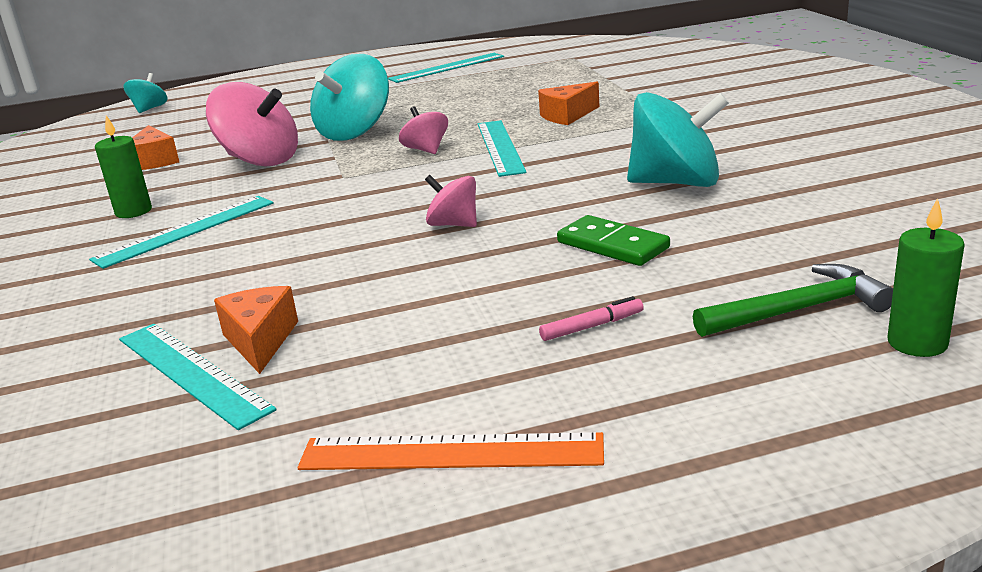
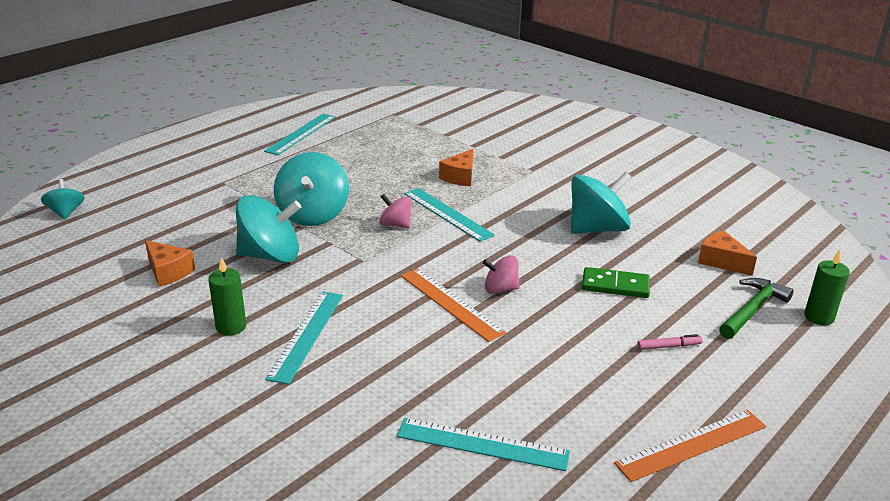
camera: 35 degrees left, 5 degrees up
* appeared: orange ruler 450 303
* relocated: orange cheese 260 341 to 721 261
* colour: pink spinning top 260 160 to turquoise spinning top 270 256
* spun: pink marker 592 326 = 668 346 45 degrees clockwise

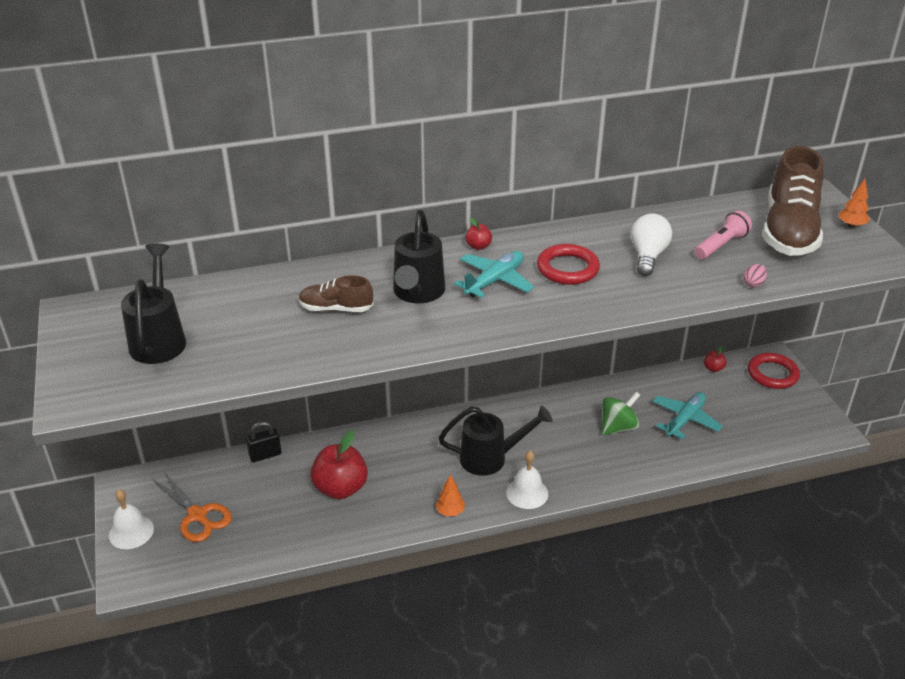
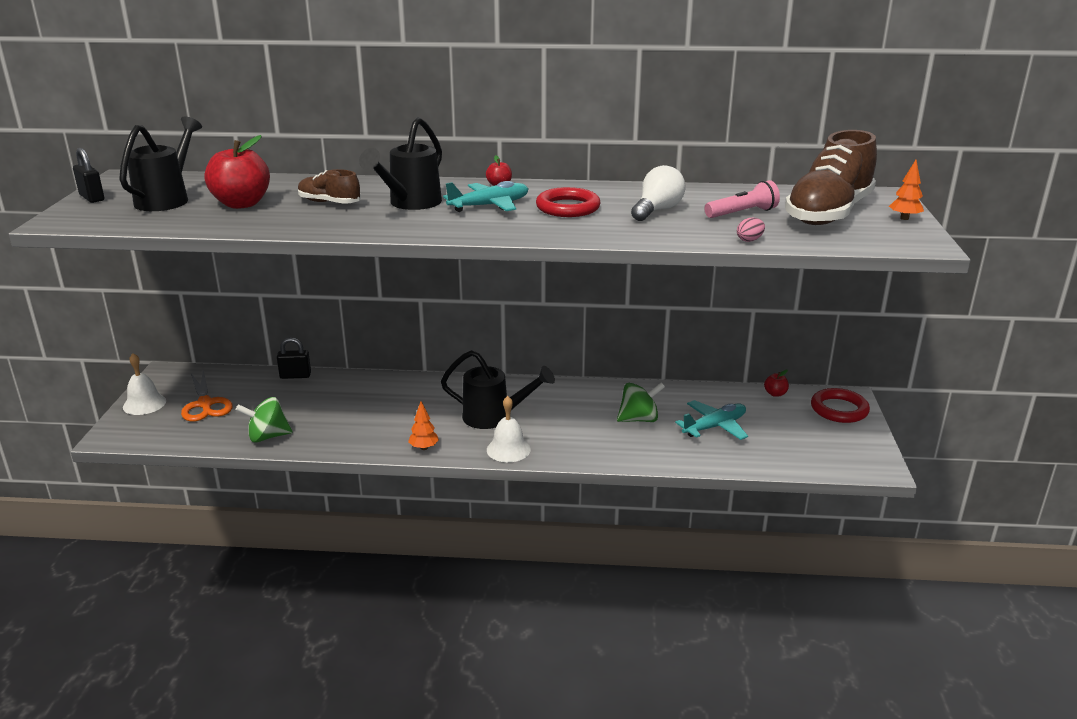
camera: 20 degrees right, 10 degrees down
* appeared: black padlock 92 198
* appeared: green spinning top 267 436
* relocated: red apple 340 488 to 242 204

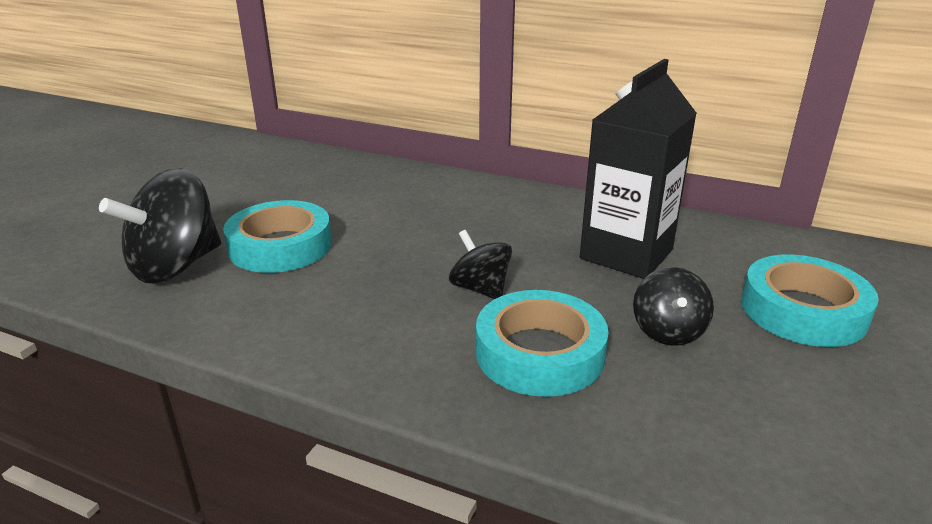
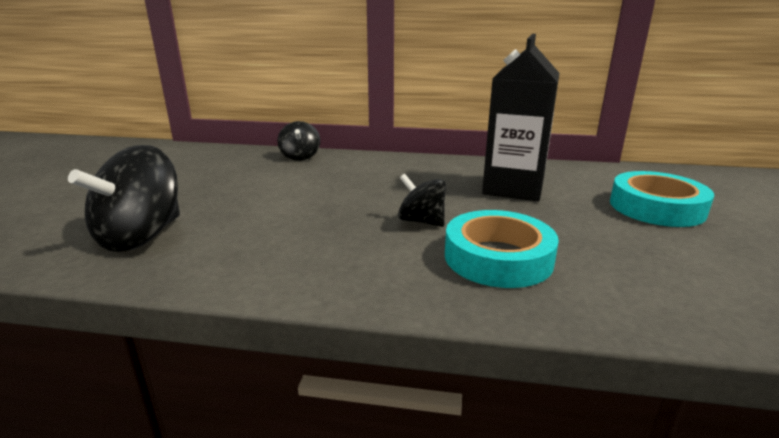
camera: 15 degrees left, 5 degrees down
* missing: turquoise tape 280 246
* relocated: black spinning top 668 331 to 300 157

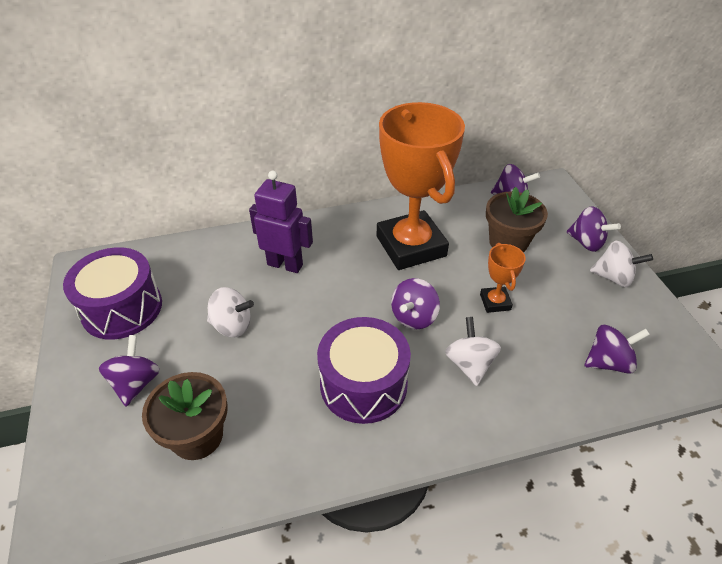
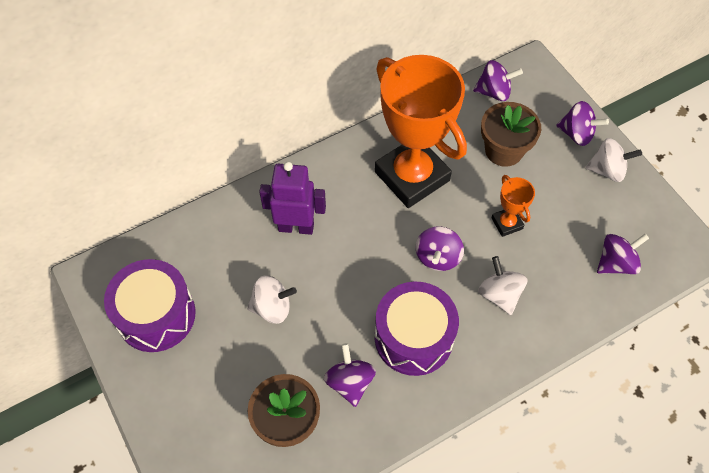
camera: 15 degrees left, 15 degrees up
* relocated: purple spinning top 136 383 to 350 382

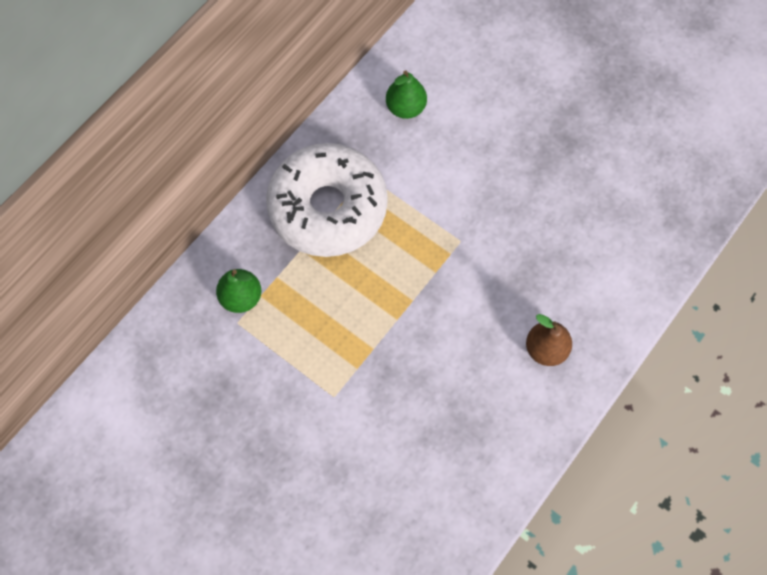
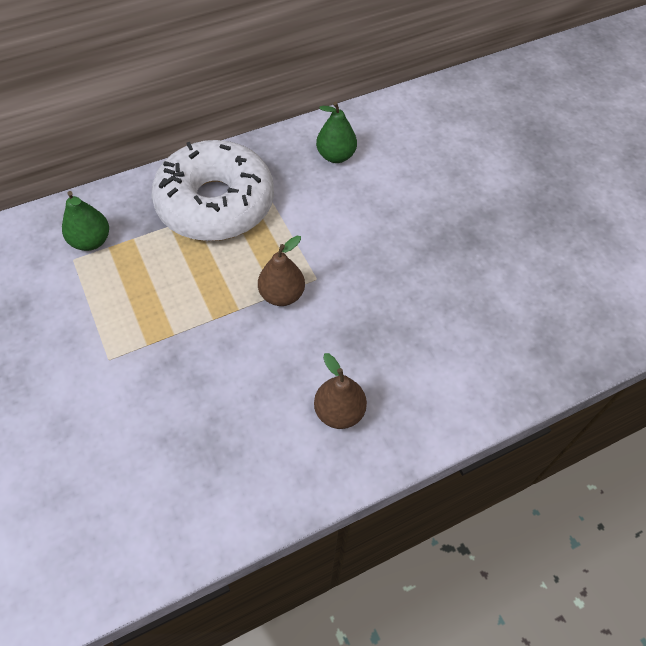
camera: 25 degrees right, 10 degrees down
* appeared: brown pear 282 295

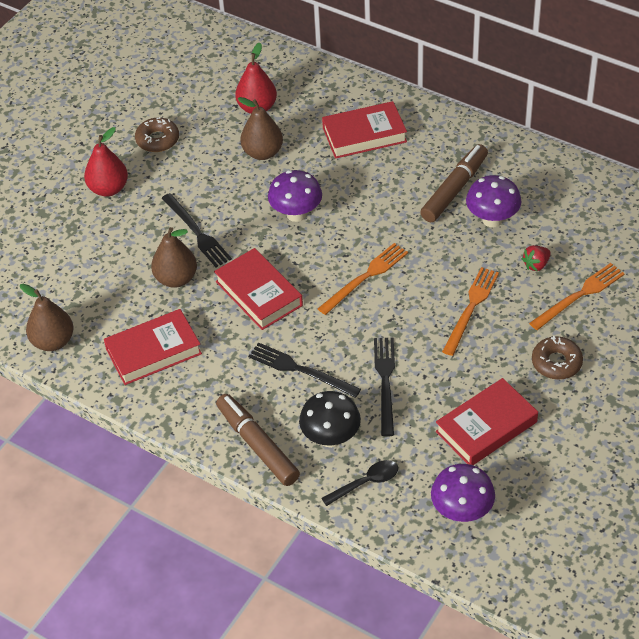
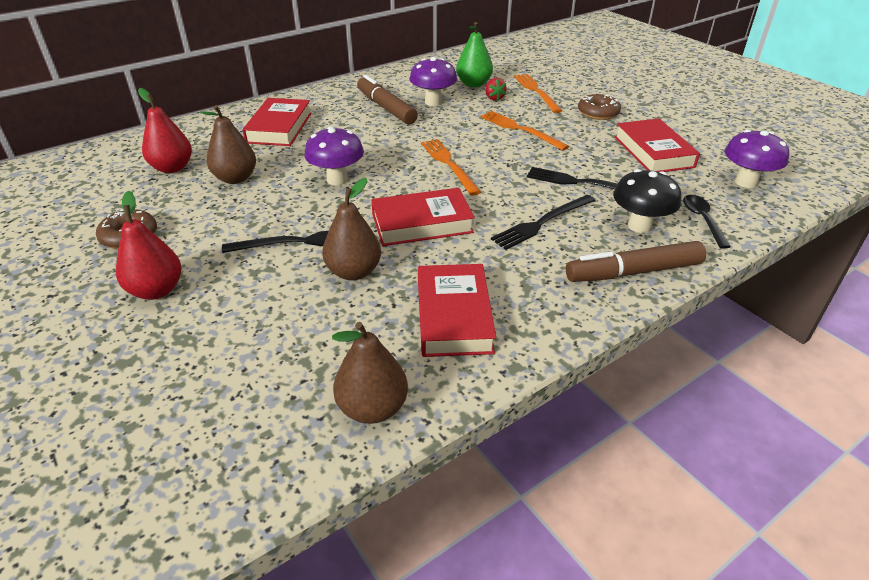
camera: 70 degrees left, 10 degrees down
* appeared: green pear 473 84

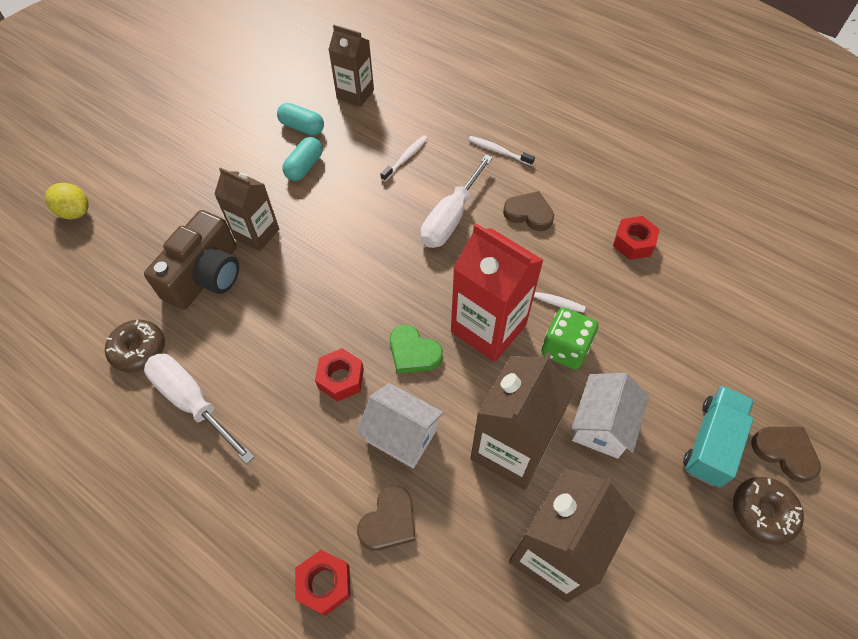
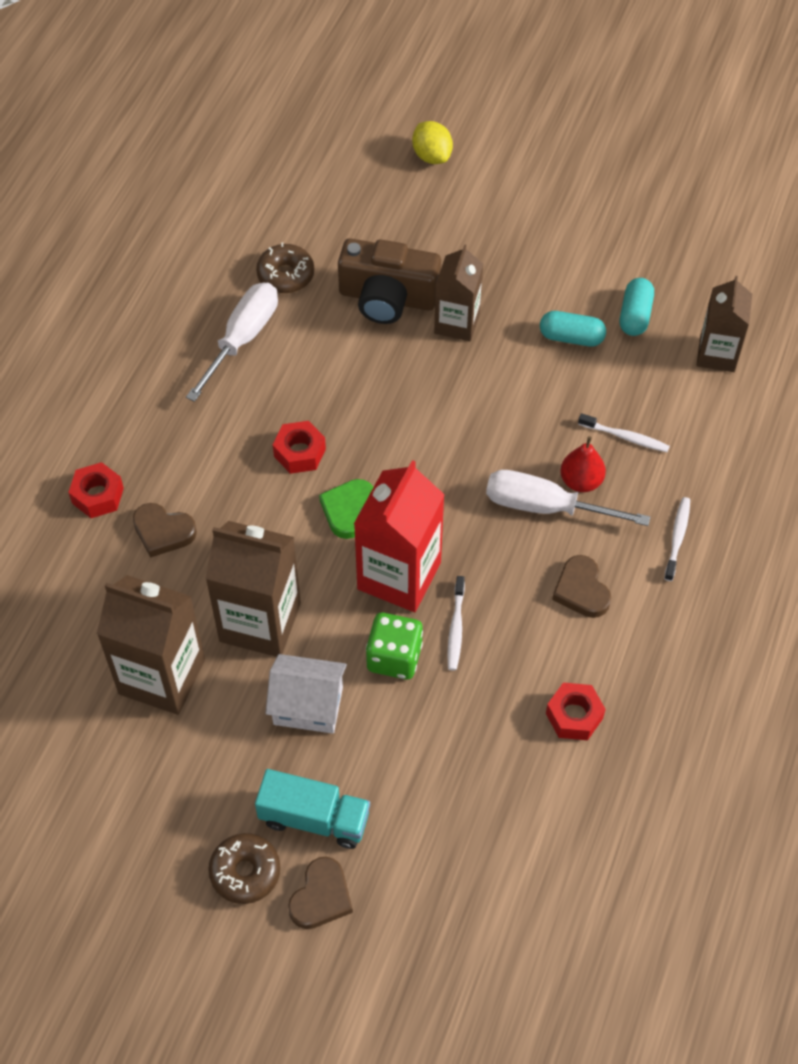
camera: 75 degrees right, 0 degrees up
* missing: white house 402 435
* appeared: red pear 581 481
* spun: yellow lemon 75 212 = 432 156 45 degrees counterclockwise
* spun: brown heart 529 214 = 581 590 150 degrees clockwise

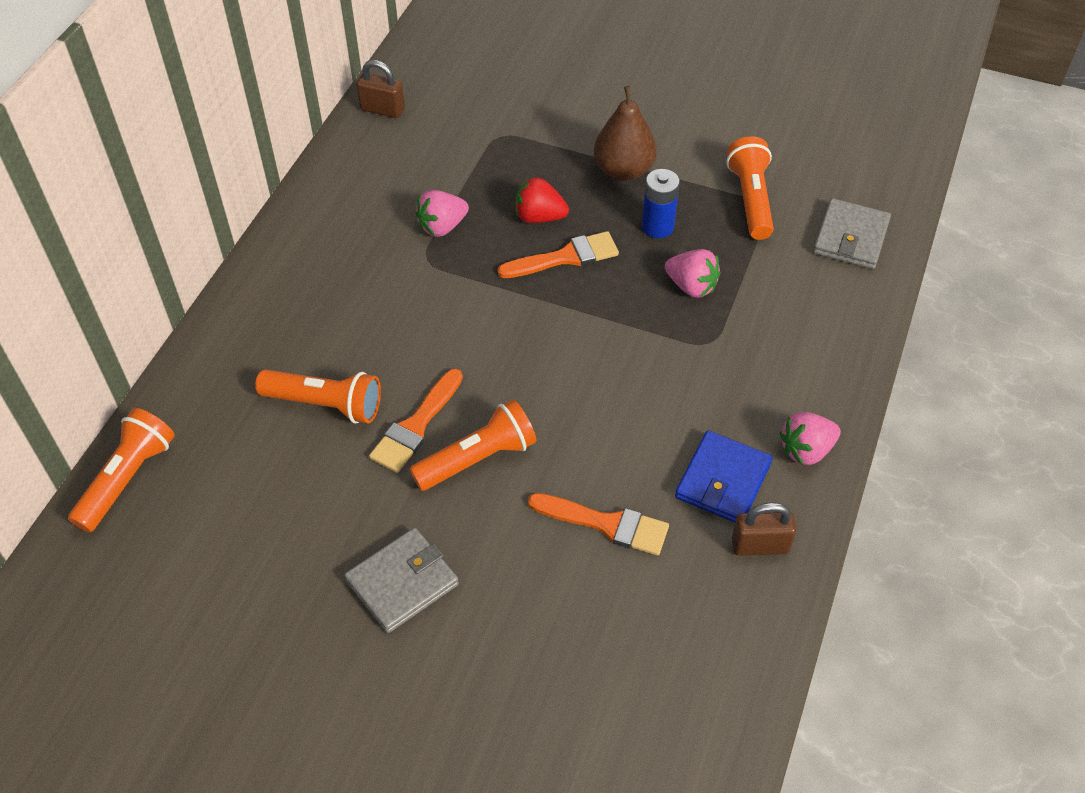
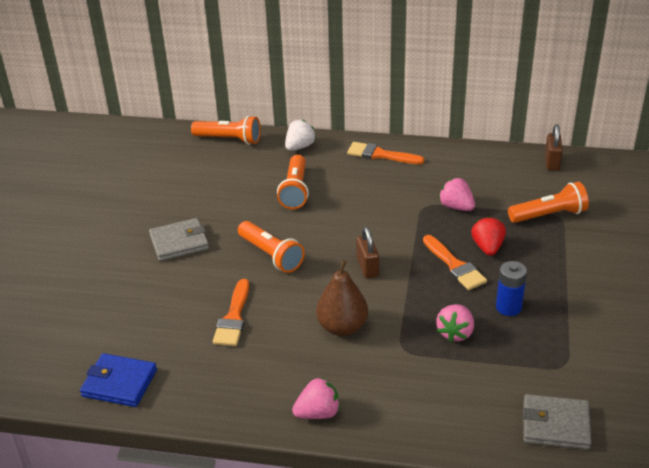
camera: 80 degrees right, 15 degrees down
* appeared: white strawberry 299 147
* relocated: orange brush 416 426 to 380 155
* relocated: brown pear 623 170 to 342 327
* relocated: blue wallet 722 480 to 119 383
* relocated: orange flashlight 750 199 to 549 215
* relocated: brown padlock 760 546 to 367 267
* spun: grey wallet 402 583 = 179 242 60 degrees counterclockwise
* spun: pink strawberry 806 450 = 318 413 105 degrees clockwise

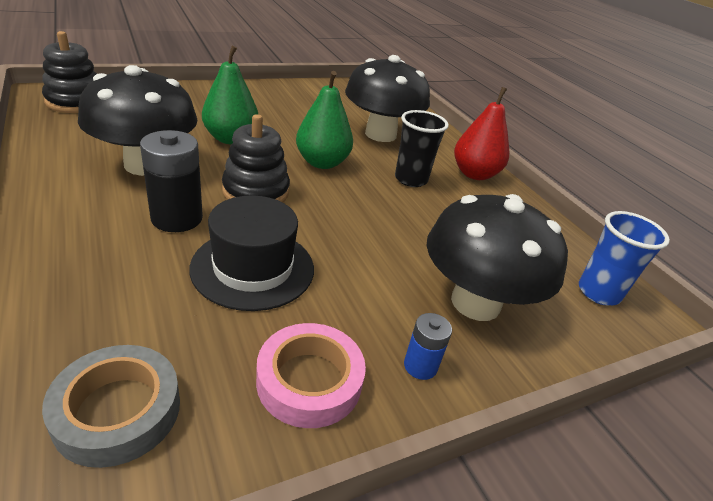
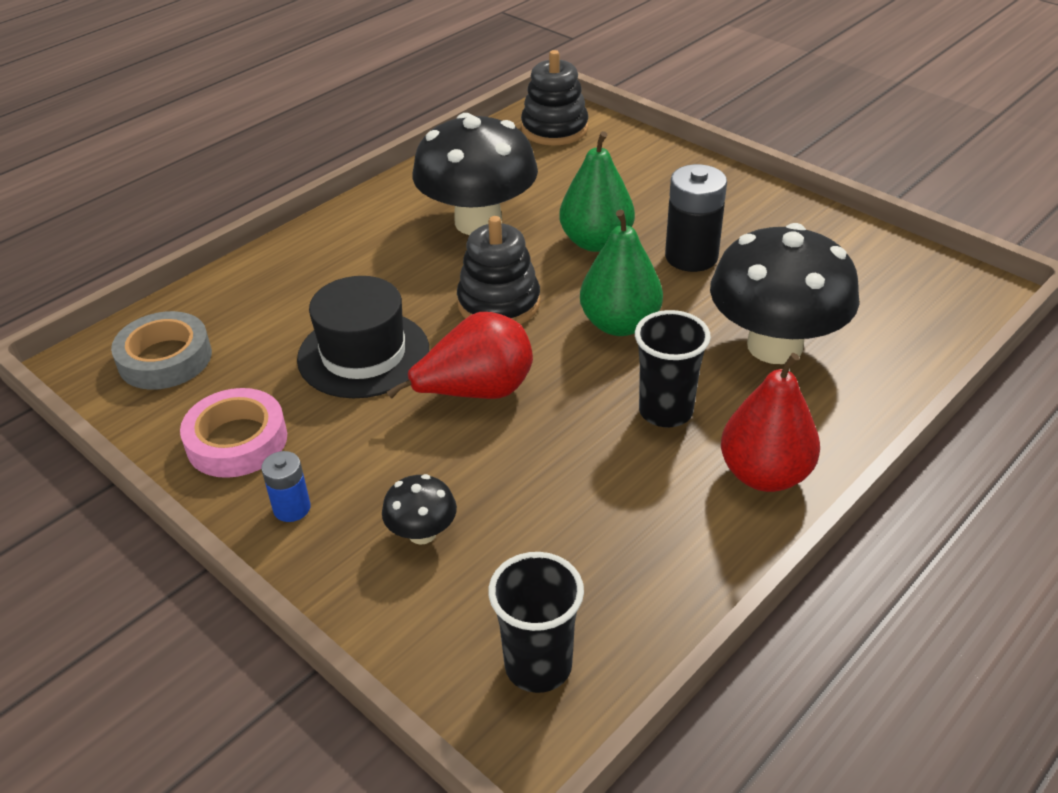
camera: 75 degrees right, 5 degrees up
* appeared: red pear 476 392
* relocated: black battery 177 218 to 691 257
* colour: blue cup 598 292 to black cup 538 666
* size: black mushroom 475 302 = 422 533 x0.44

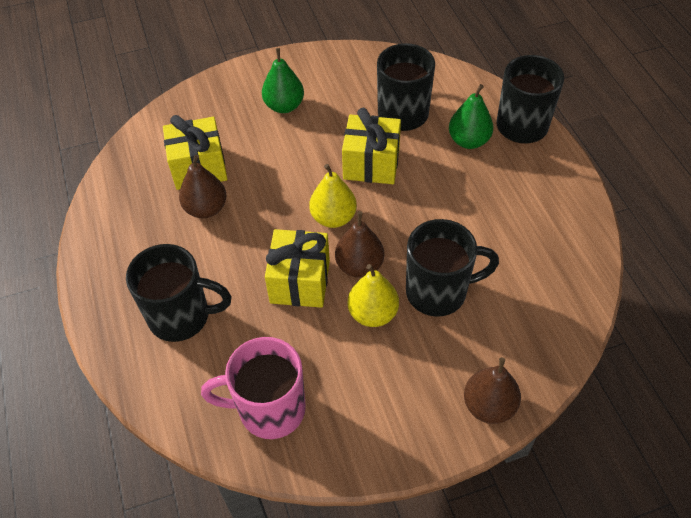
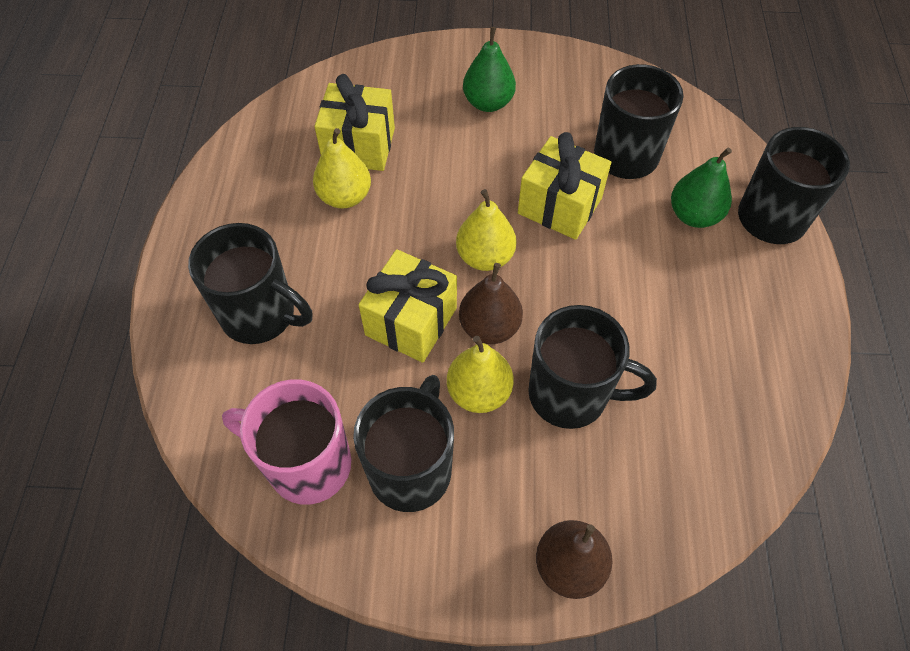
camera: 20 degrees right, 5 degrees up
* appeared: black mug 411 469
* colour: brown pear 206 209 to yellow pear 345 197

